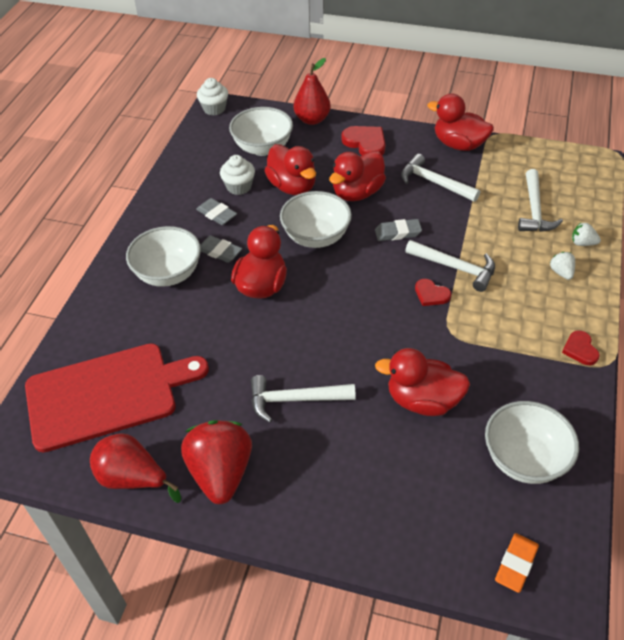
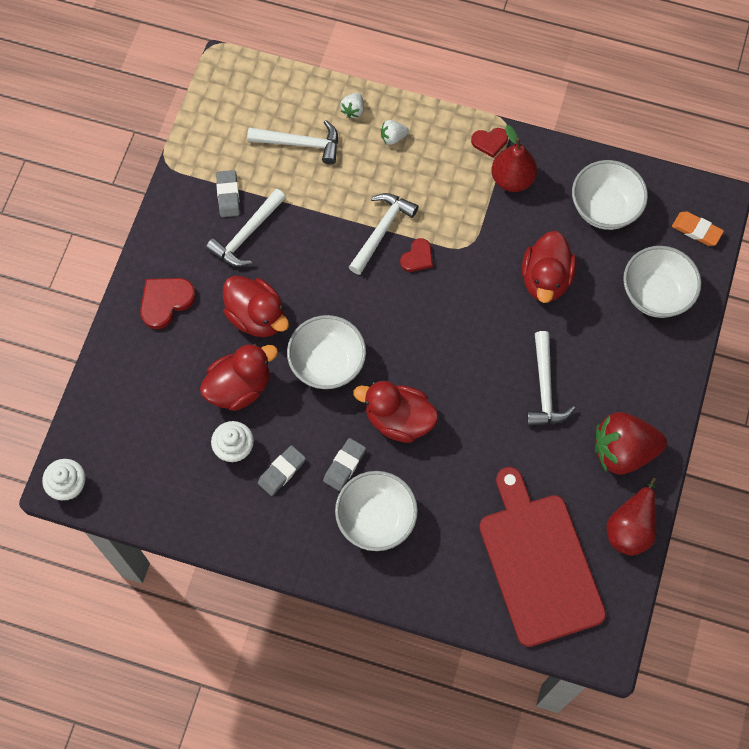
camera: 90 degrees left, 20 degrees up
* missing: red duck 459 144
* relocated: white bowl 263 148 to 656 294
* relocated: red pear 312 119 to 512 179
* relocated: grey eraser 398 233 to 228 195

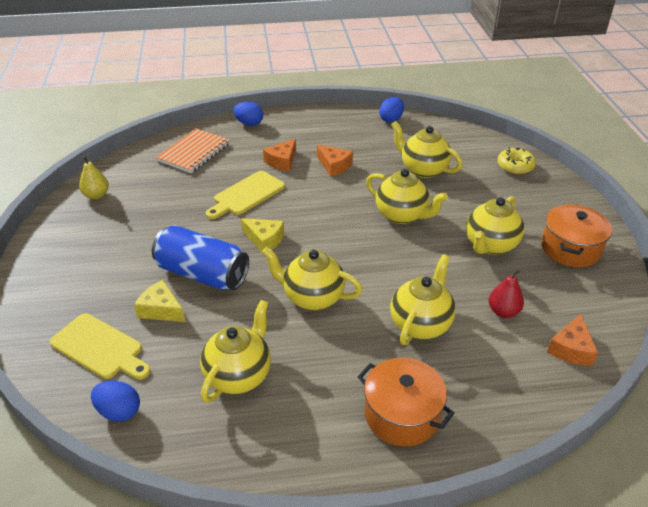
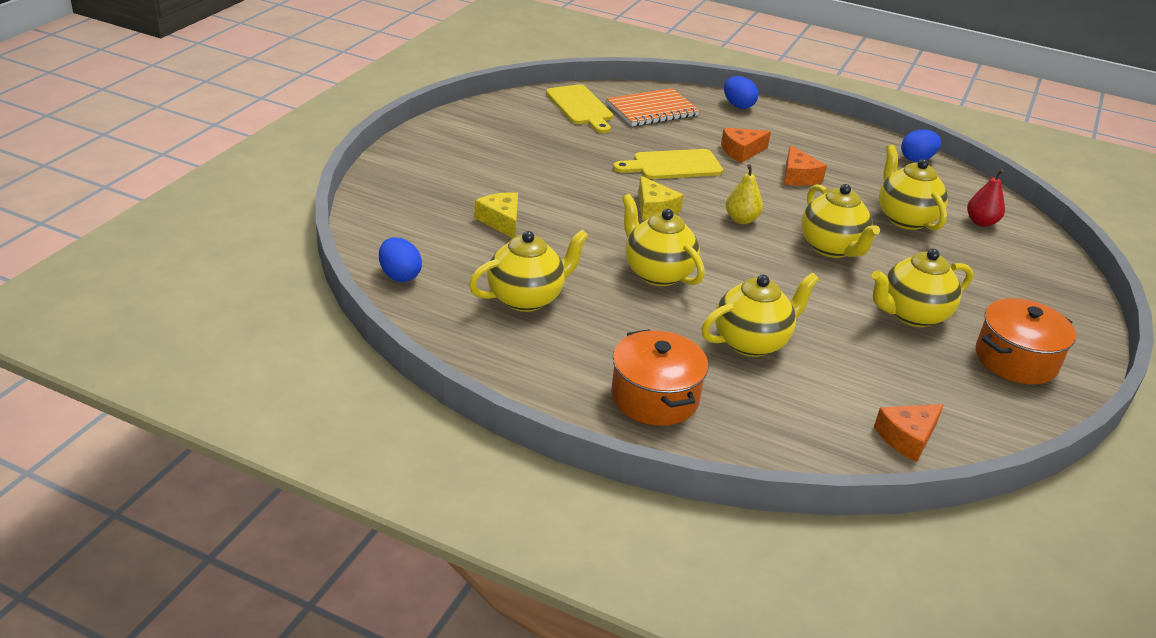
camera: 30 degrees right, 5 degrees down
* missing: blue can 202 274
* missing: yellow donut 515 166
* relocated: yellow cutting board 100 348 to 581 107
* relocated: yellow pear 96 195 to 741 219
* relocated: red pear 503 311 to 981 222

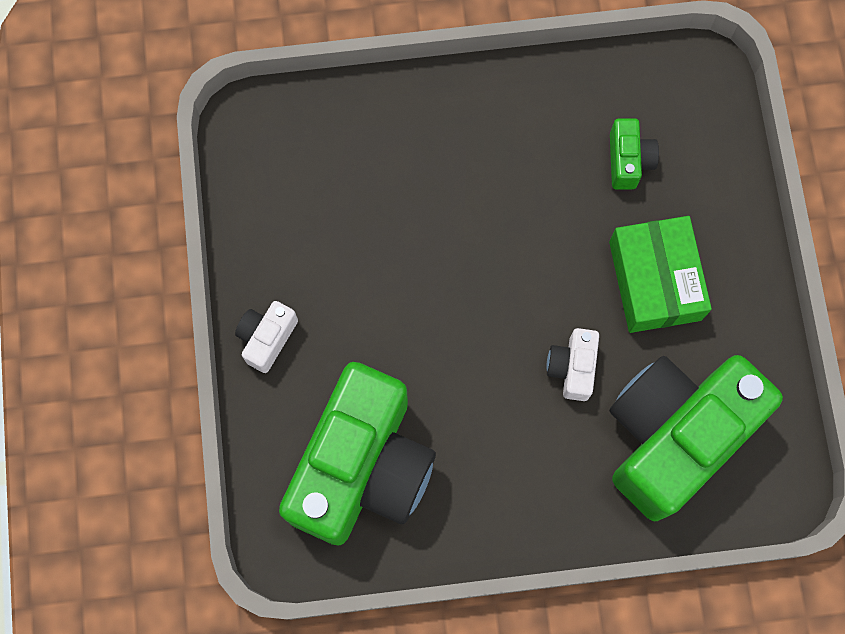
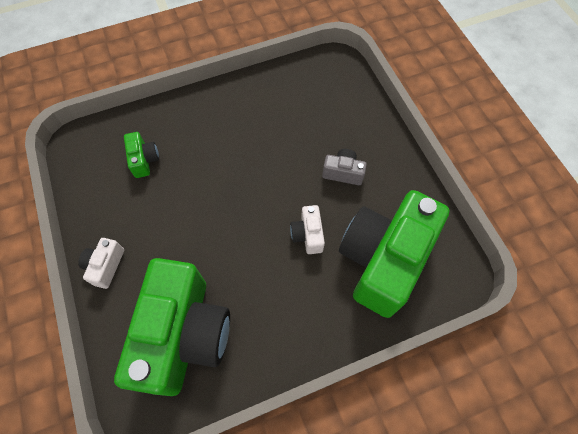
camera: 15 degrees left, 10 degrees down
* relocated: green camera 628 161 to 144 160
* exchanged: green box 654 280 to grey camera 343 173

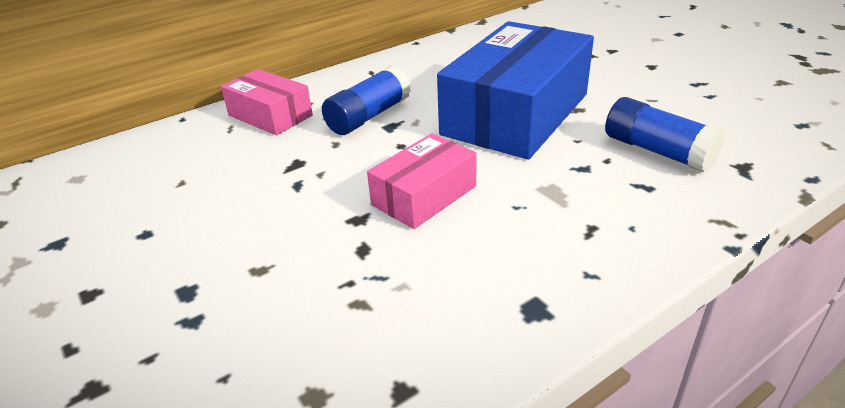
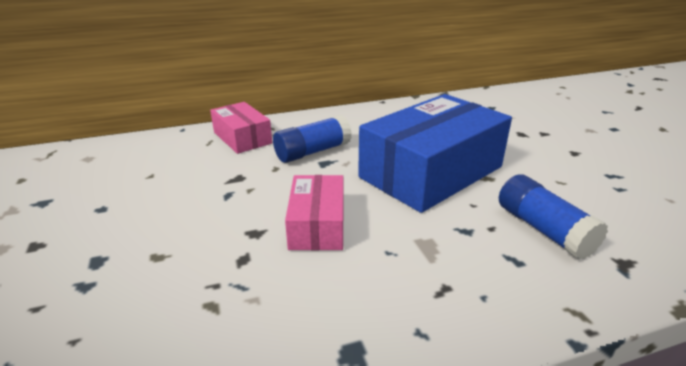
camera: 15 degrees right, 5 degrees down
* spun: pink box 424 195 = 317 225 60 degrees counterclockwise

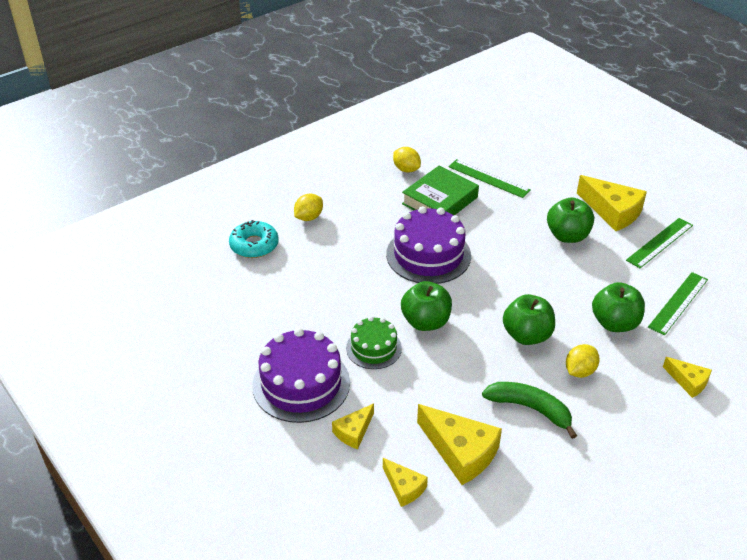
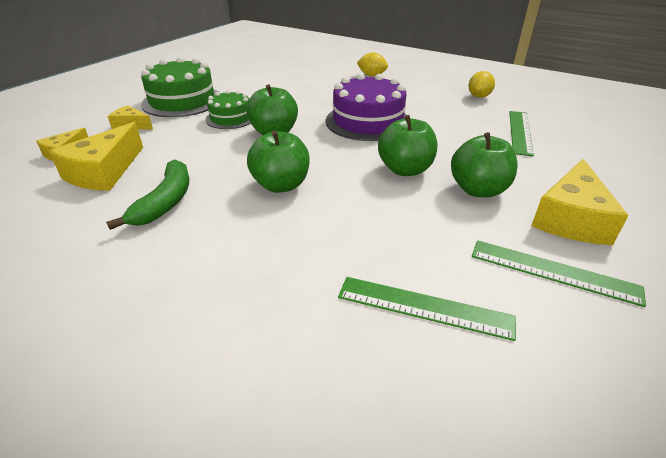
camera: 70 degrees right, 5 degrees down
* missing: turquoise donut 254 245
* missing: green book 440 200
* missing: yellow lemon 580 371
* missing: yellow cheese 688 382
* relocated: green apple 614 323 to 405 170
* colour: purple cake 301 384 to green cake 182 101

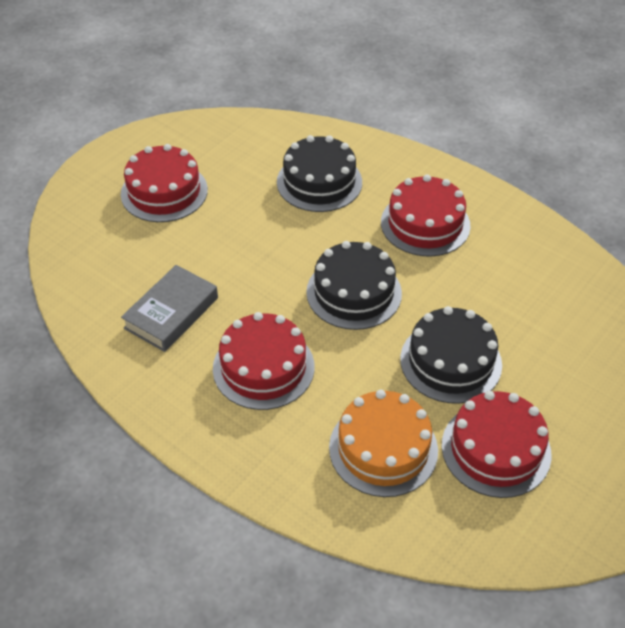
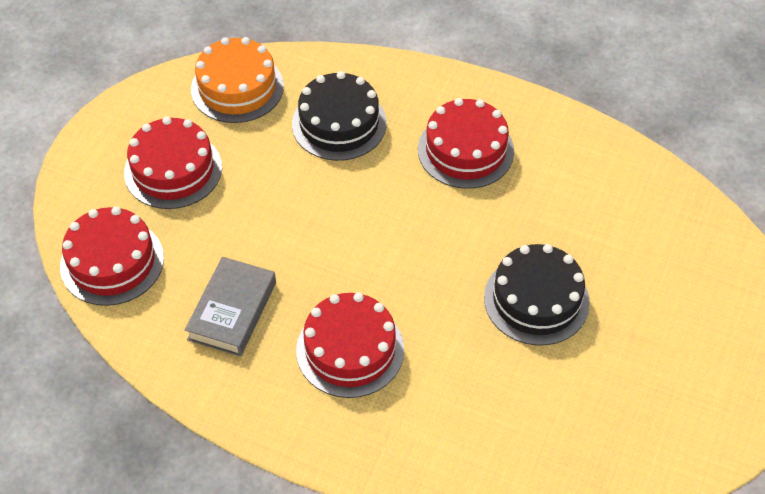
camera: 15 degrees left, 5 degrees up
* missing: black cake 354 292
* relocated: orange cake 383 448 to 237 87
* relocated: red cake 496 449 to 112 262

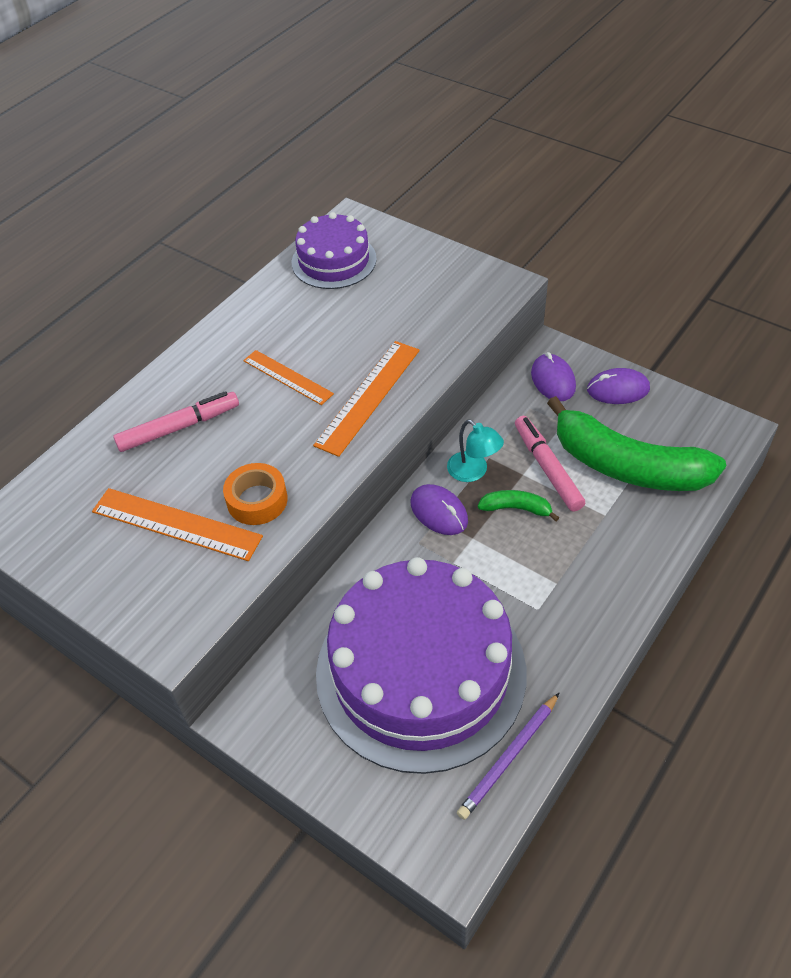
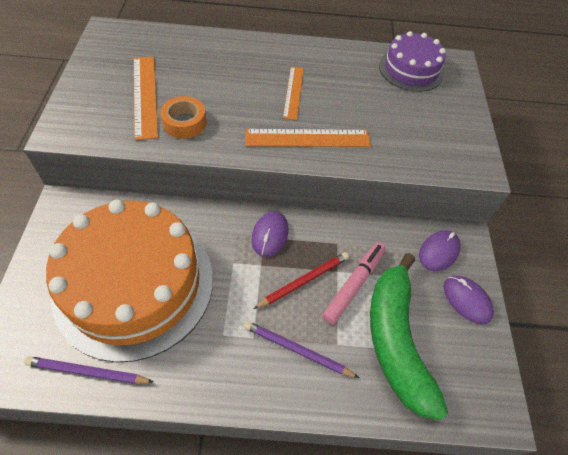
camera: 50 degrees right, 5 degrees up
* missing: pink marker 179 427
* missing: turquoise lamp 473 472
* appeared: purple pencil 297 350
* exchanged: green banana 516 508 to red pencil 303 281
* colour: purple cake 420 672 to orange cake 134 284

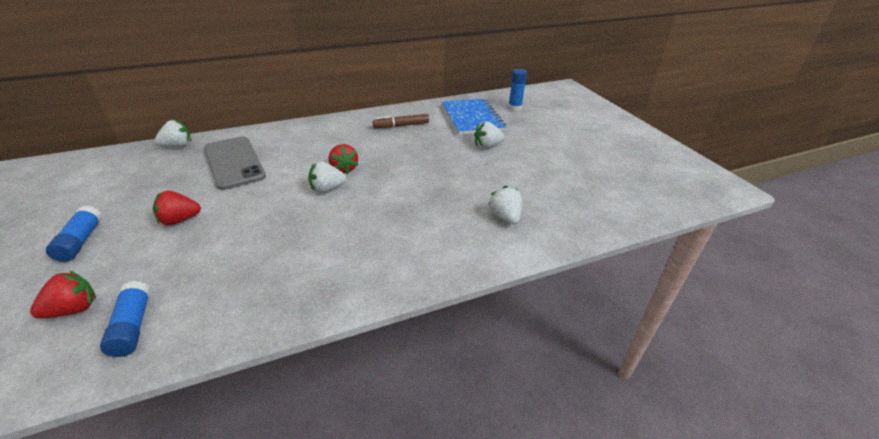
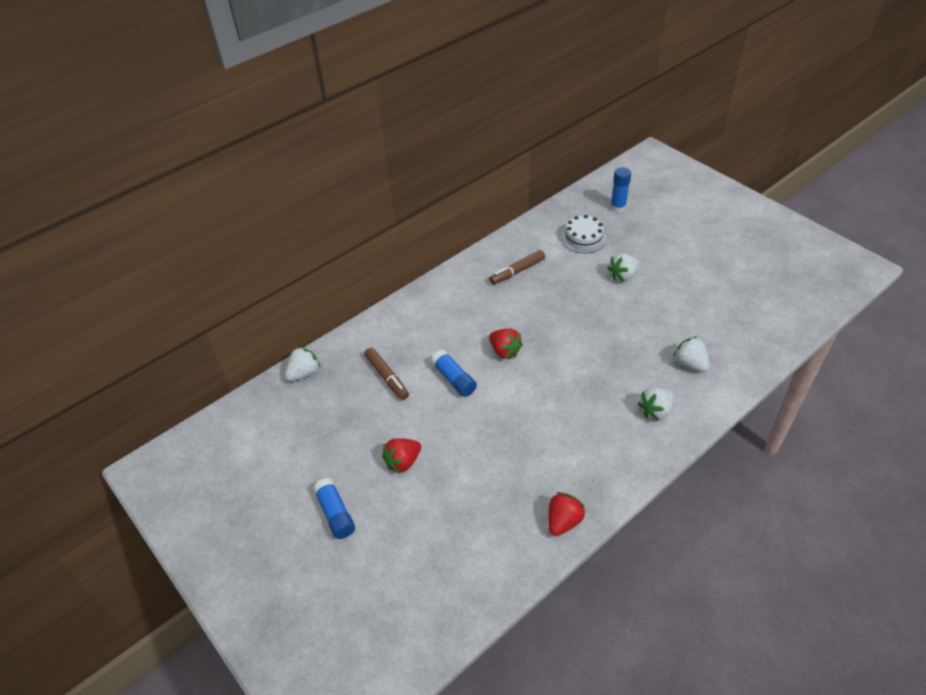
camera: 15 degrees left, 10 degrees up
* relocated: red strawberry 74 309 to 563 521
* relocated: blue glue stick 133 326 to 454 379
* relocated: white strawberry 327 189 to 655 411
* exchanged: grey phone 234 162 to brown marker 387 377
* exchanged: blue notebook 472 118 to white cake 583 238

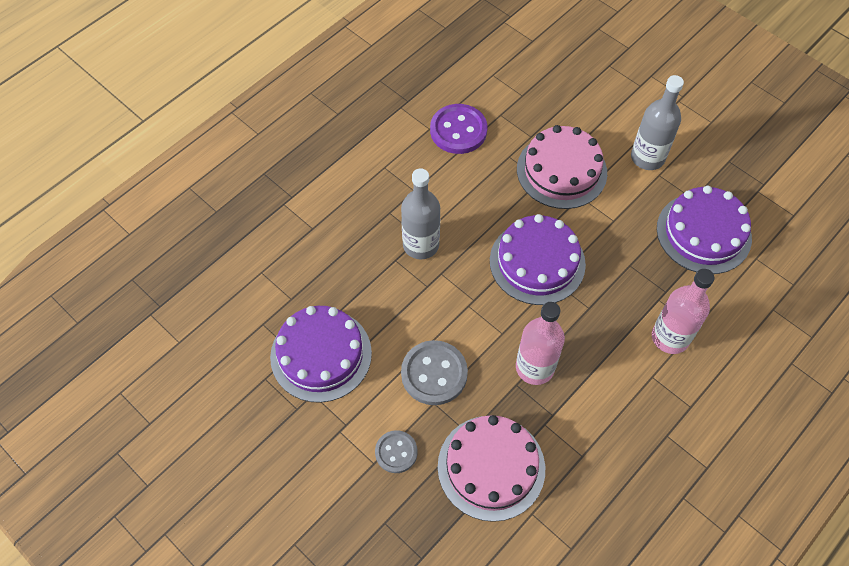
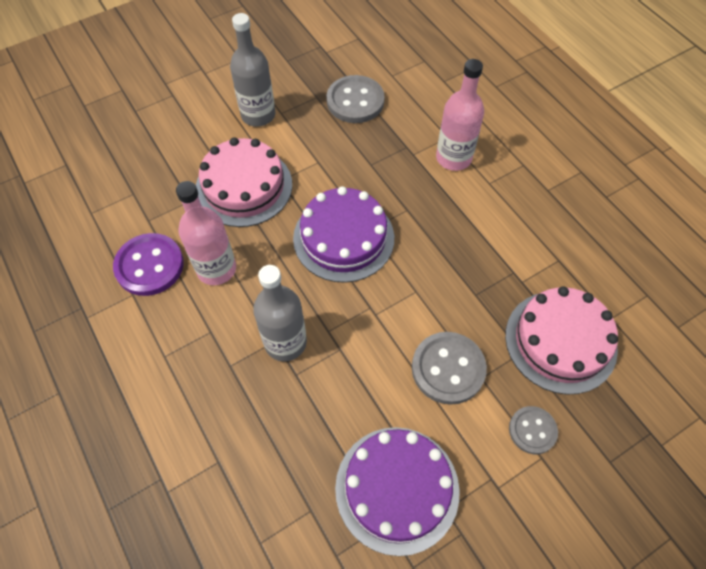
camera: 75 degrees left, 0 degrees up
* relocated: pink bottle 535 367 to 216 269
* exchanged: purple cake 703 233 to grey button 355 101

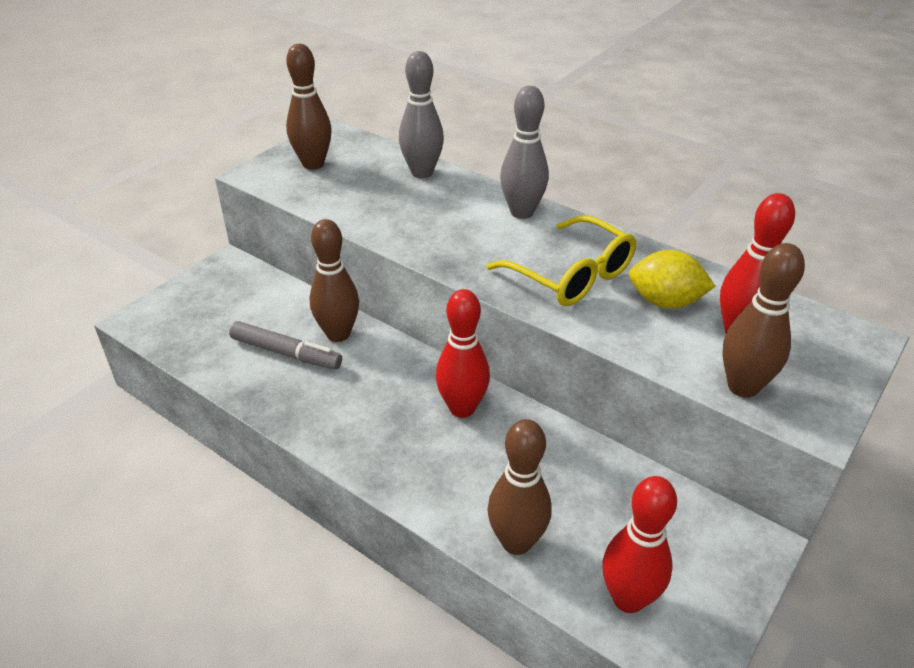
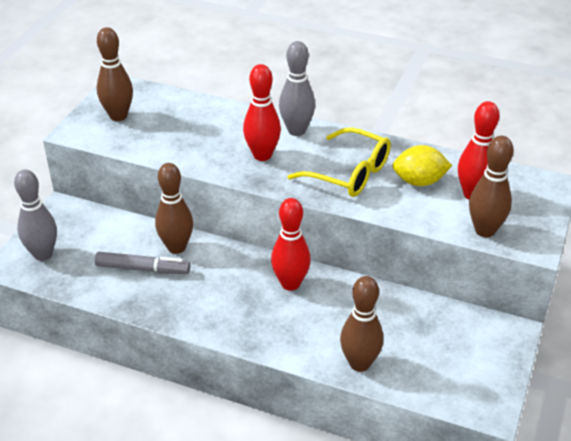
camera: 15 degrees left, 0 degrees up
* relocated: grey bowling pin 422 172 to 43 254
* relocated: red bowling pin 628 598 to 262 155

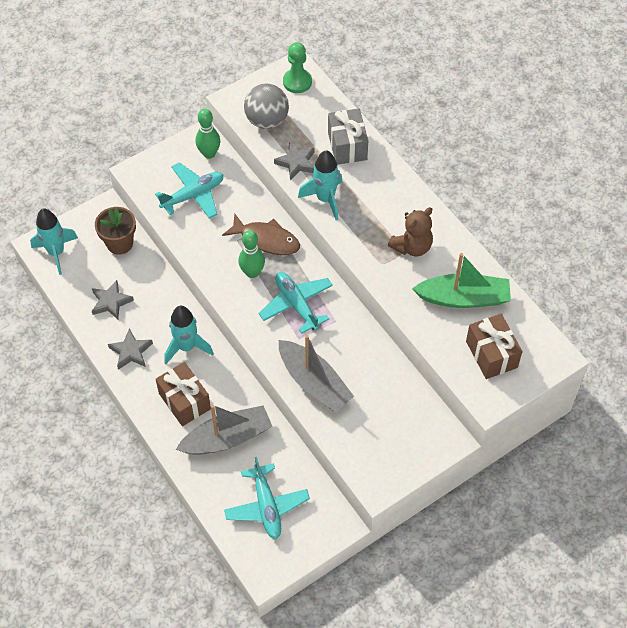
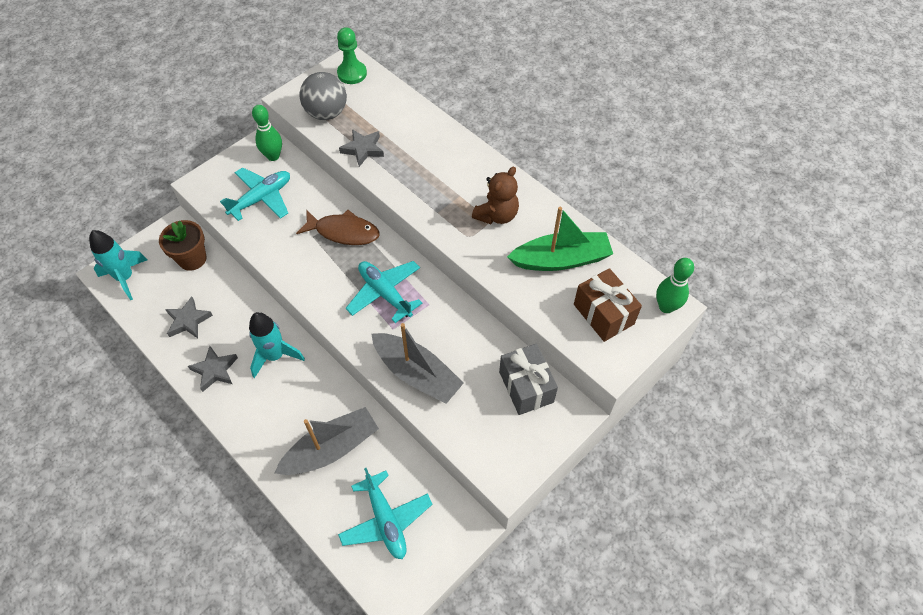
camera: 10 degrees left, 0 degrees up
* missing: brown gift 184 401
* missing: turquoise rocket 325 199
* relocated: green bowling pin 252 272 to 666 307
* relocated: grey gift 347 146 to 526 387

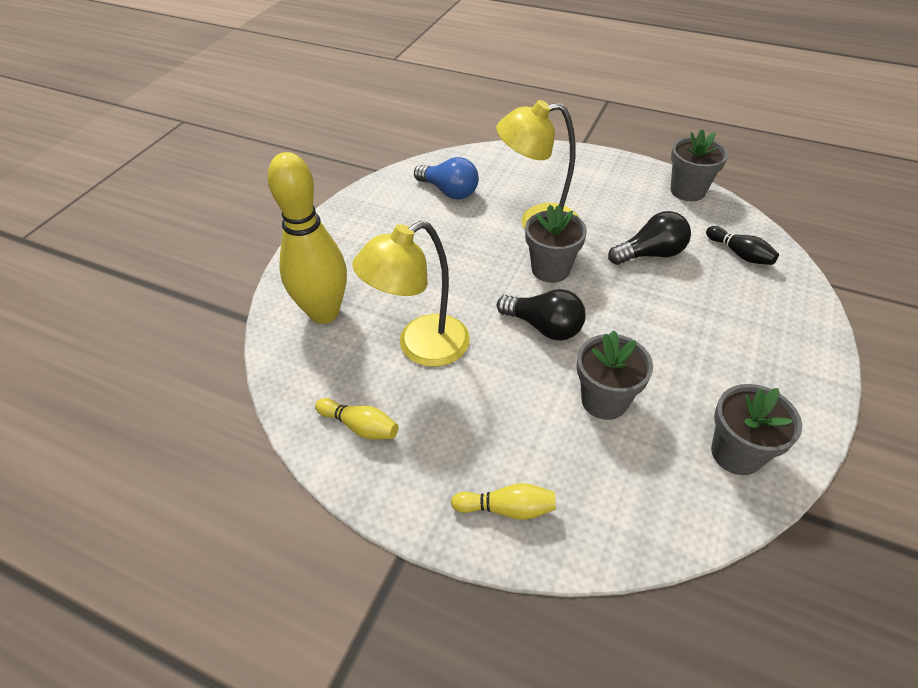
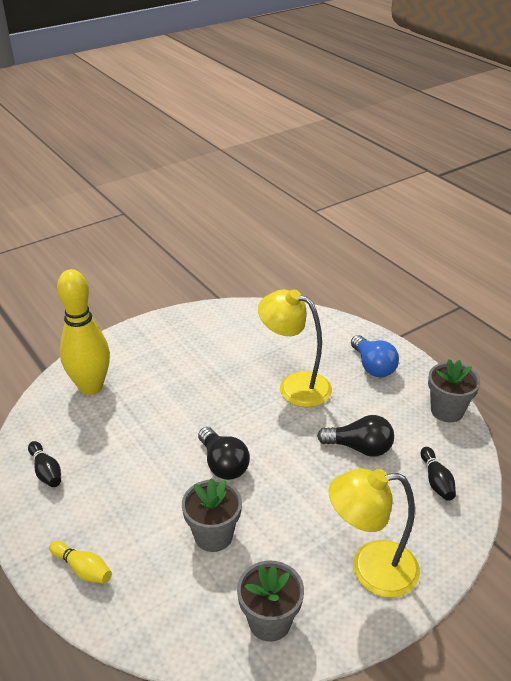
camera: 30 degrees right, 10 degrees down
* missing: grey flower pot 550 269
* relocated: yellow lamp 421 347 to 370 569
* relocated: blue light bulb 449 191 to 373 366
* colour: yellow bowling pin 360 426 to black bowling pin 46 471

